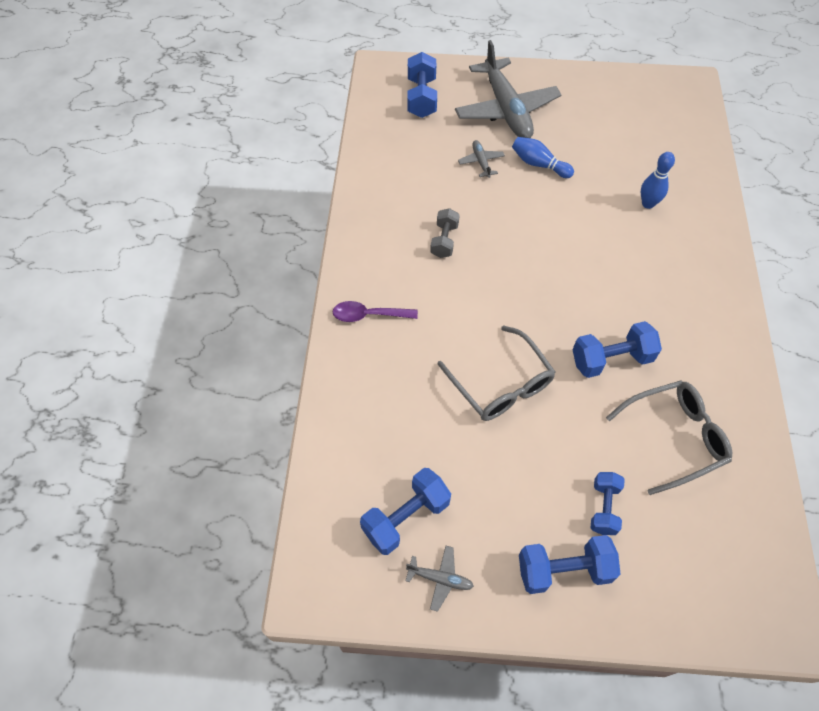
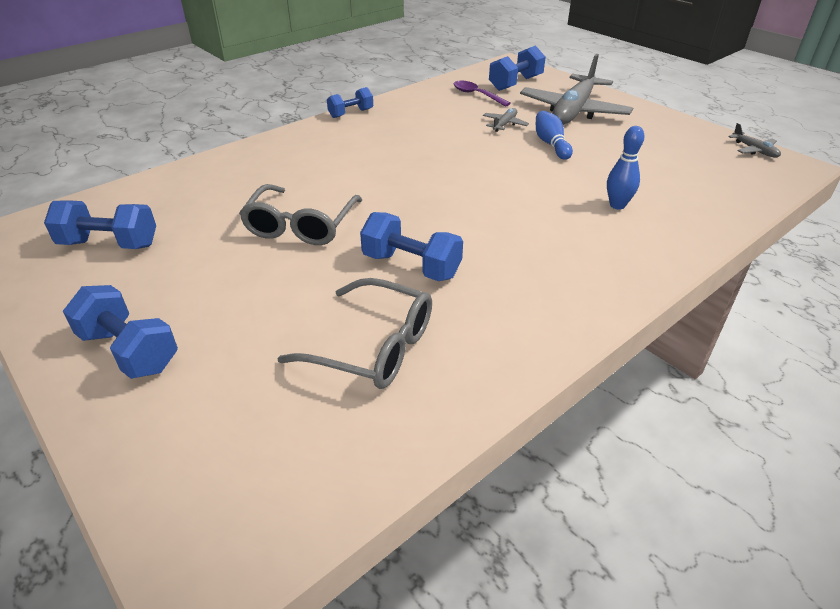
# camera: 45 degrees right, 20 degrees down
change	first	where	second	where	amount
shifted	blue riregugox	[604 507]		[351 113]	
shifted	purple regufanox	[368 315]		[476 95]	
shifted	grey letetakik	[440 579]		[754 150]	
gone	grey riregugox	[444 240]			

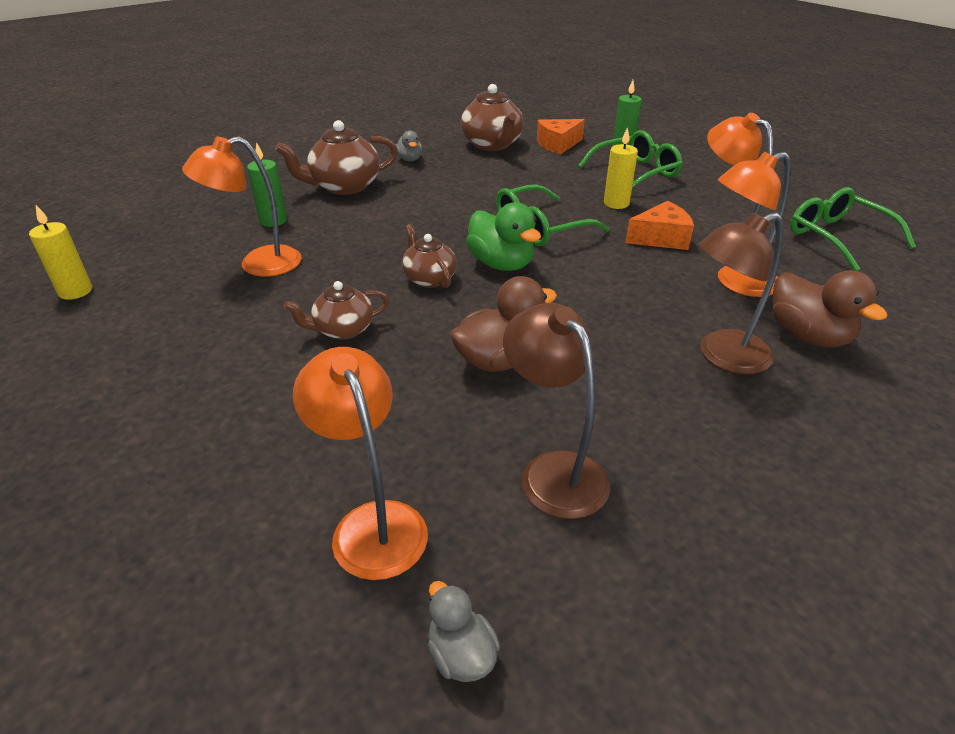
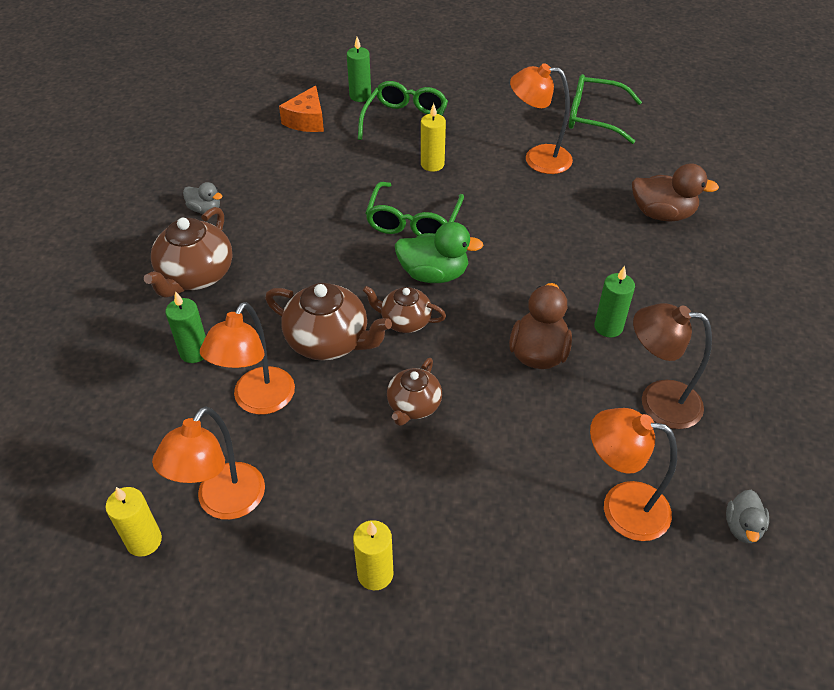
# camera: 45 degrees left, 10 degrees up
change	first	where	second	where	amount
shifted	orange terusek	[736 283]		[223 503]	
shifted	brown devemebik	[492 145]		[329 341]	
new			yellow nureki	[375 574]	
new			green nureki	[608 327]	
rotated	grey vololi	[461 654]		[742 527]	90 degrees counterclockwise
gone	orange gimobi	[661 238]			
gone	brown terusek	[722 356]			

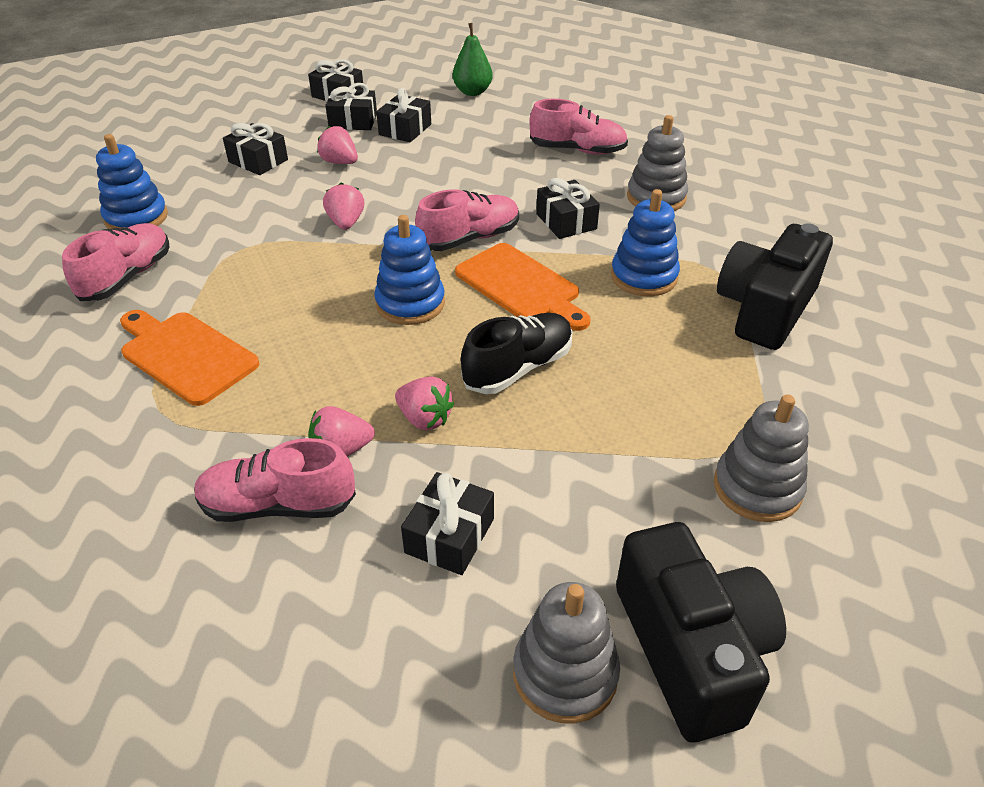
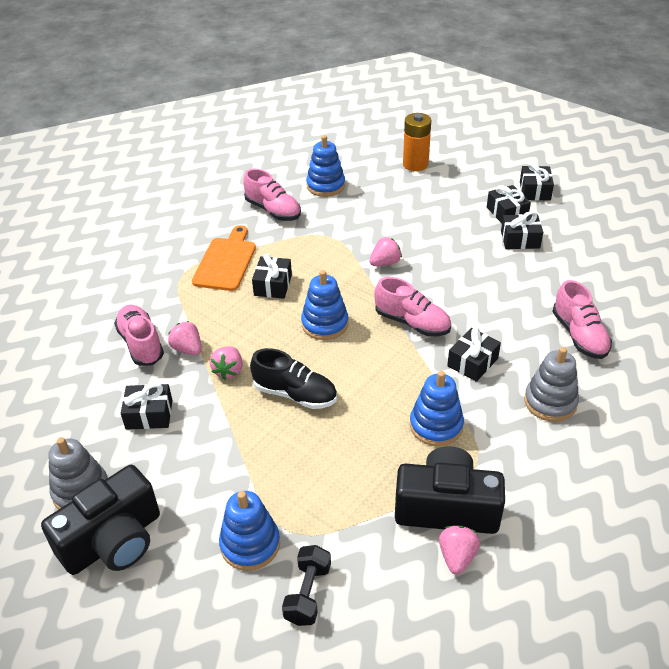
# camera: 65 degrees right, 0 degrees up
change	first	where	second	where	amount
repainted	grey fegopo	[757 488]	blue fegopo	[250 544]	
rotated	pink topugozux	[127 277]		[273 210]	45 degrees clockwise
shifted	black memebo	[258 161]		[273 285]	
new			black riregugox	[307 593]	
new			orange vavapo	[415 164]	
shifted	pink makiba	[340 162]		[457 557]	
gone	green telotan	[472 92]			
gone	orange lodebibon	[521 286]			

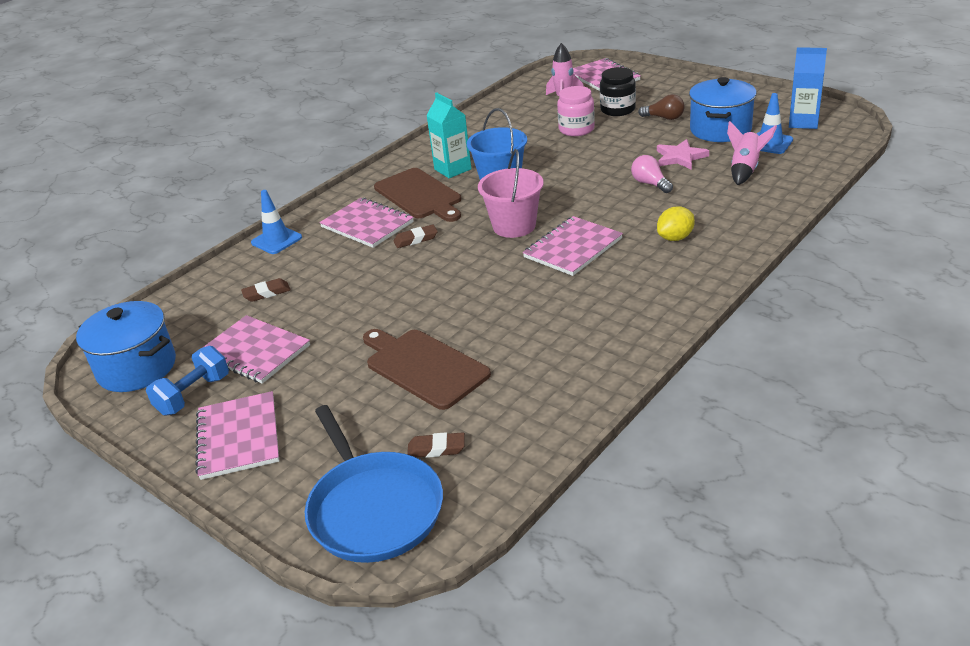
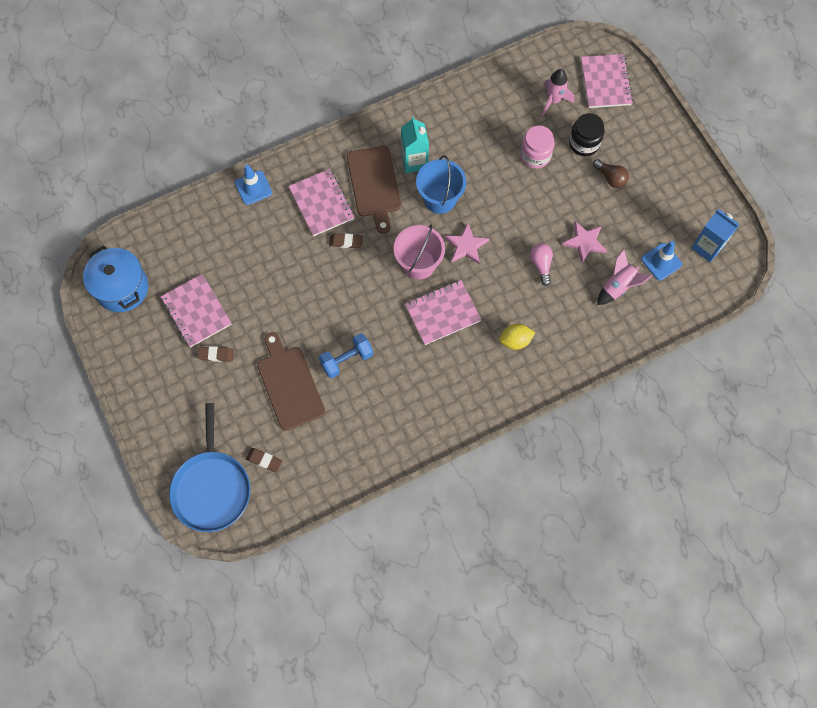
# camera: 20 degrees right, 35 degrees up
change	first	where	second	where	amount
shifted	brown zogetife	[266 293]		[216 355]	
shifted	blue riregugox	[193 395]		[347 359]	
new			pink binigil	[466 245]	
gone	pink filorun	[238 437]			
gone	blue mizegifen	[720 130]			

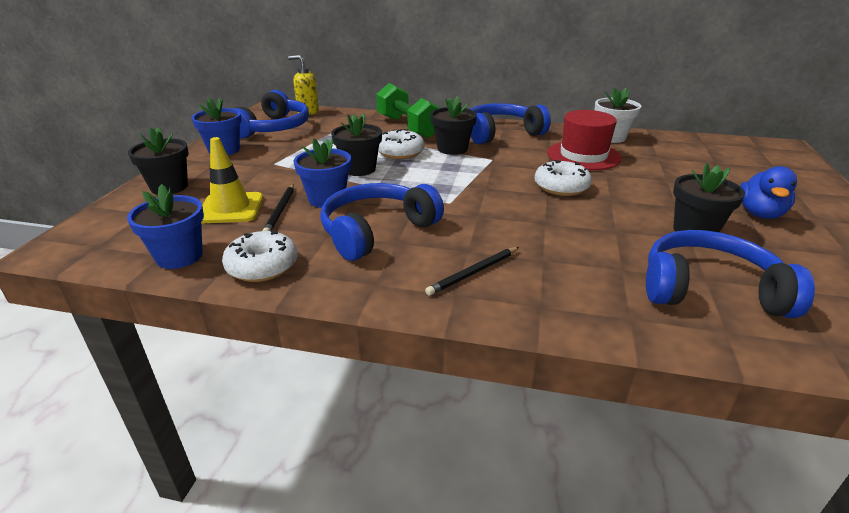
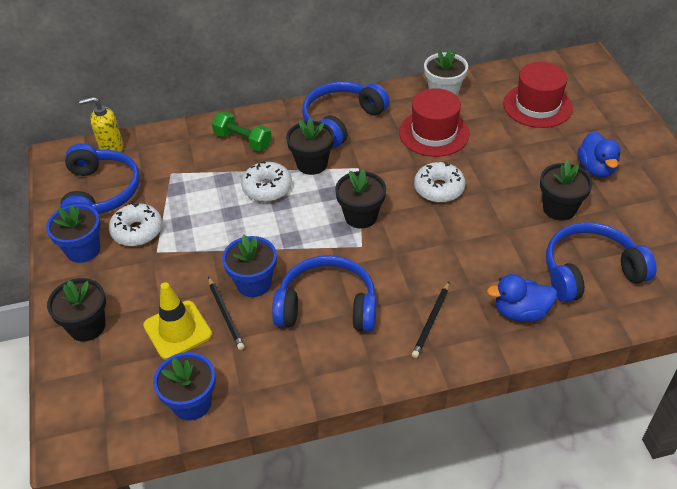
# camera: 25 degrees left, 15 degrees up
change	first	where	second	where	amount
shifted	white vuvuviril	[262 266]		[137 231]	
scaled	green riregugox	[408 127]		[243 141]	x0.65
rotated	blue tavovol	[376 231]		[327 306]	75 degrees clockwise
shifted	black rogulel	[359 169]		[361 216]	
new			blue vololi	[520 312]	
new			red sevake	[537 106]	

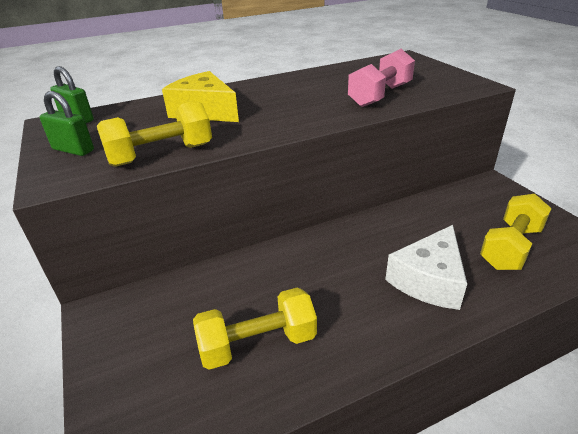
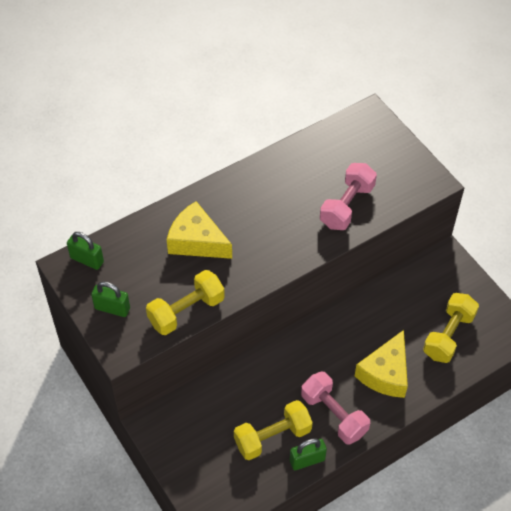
# camera: 10 degrees left, 20 degrees up
change	first	where	second	where	amount
new			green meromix	[307 460]	
new			pink riregugox	[334 415]	
repainted	white gimobi	[429 280]	yellow gimobi	[385 373]	

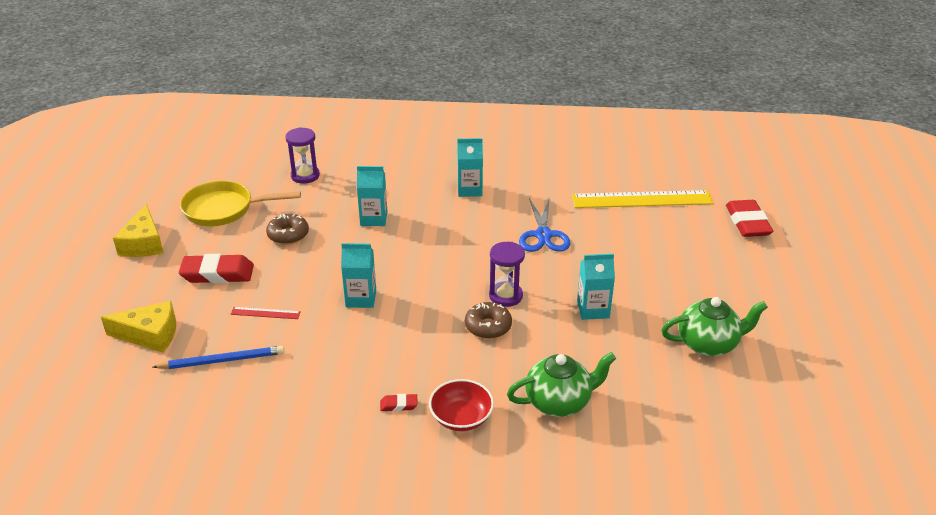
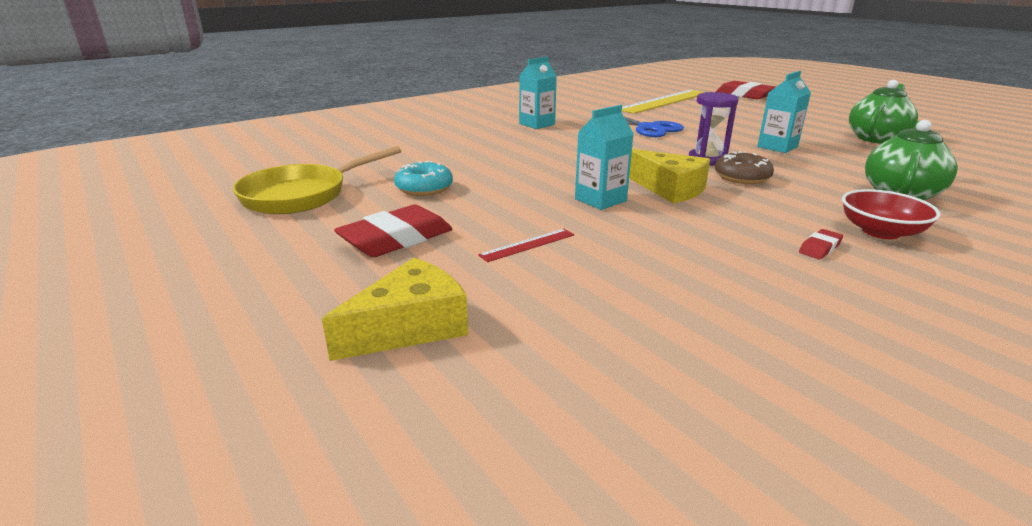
# camera: 40 degrees left, 10 degrees down
change	first	where	second	where	amount
repainted	brown vuvuviril	[288 235]	turquoise vuvuviril	[424 188]	
shifted	yellow gimobi	[143 243]		[669 189]	
gone	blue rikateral	[222 360]			
gone	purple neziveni	[305 176]			
gone	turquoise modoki	[373 218]			

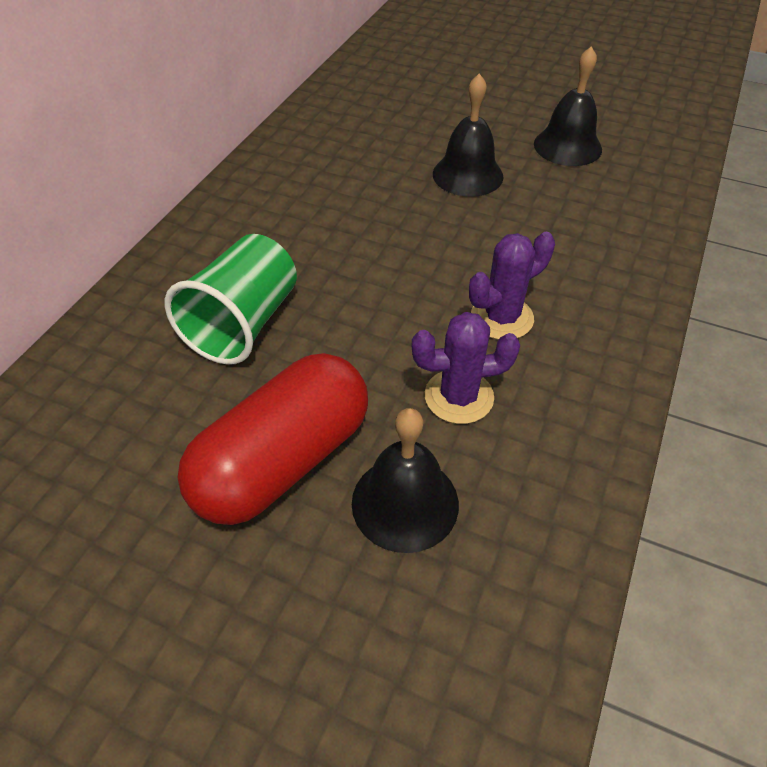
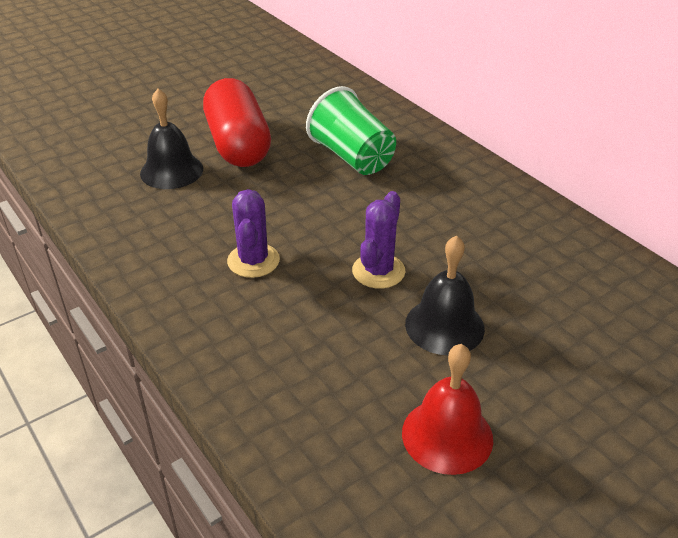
# camera: 120 degrees right, 10 degrees down
change	first	where	second	where	amount
shifted	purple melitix	[459 396]		[378 271]	
repainted	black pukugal	[567 146]	red pukugal	[447 435]	

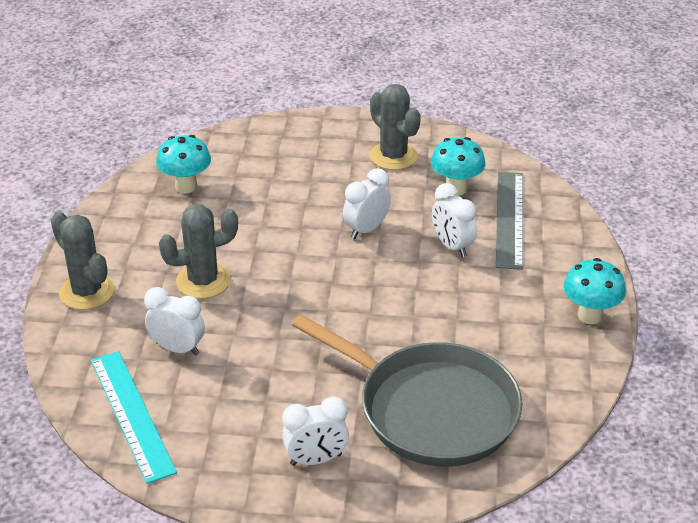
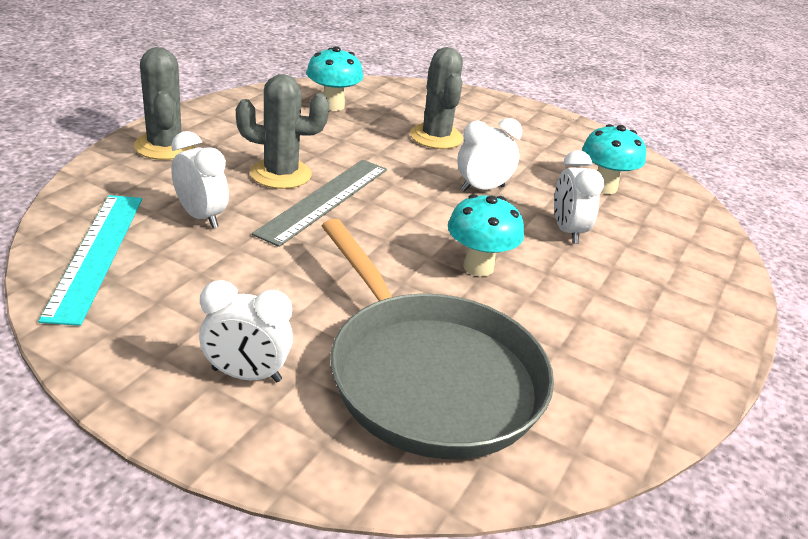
# camera: 20 degrees right, 5 degrees down
change	first	where	second	where	amount
shifted	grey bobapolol	[509 219]		[324 200]	
shifted	grey melitix	[393 156]		[436 137]	
shifted	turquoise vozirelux	[590 315]		[478 267]	

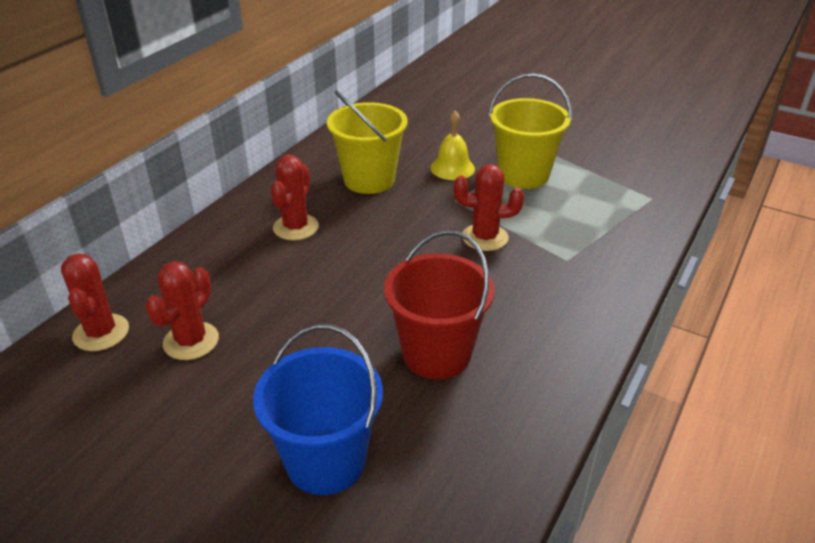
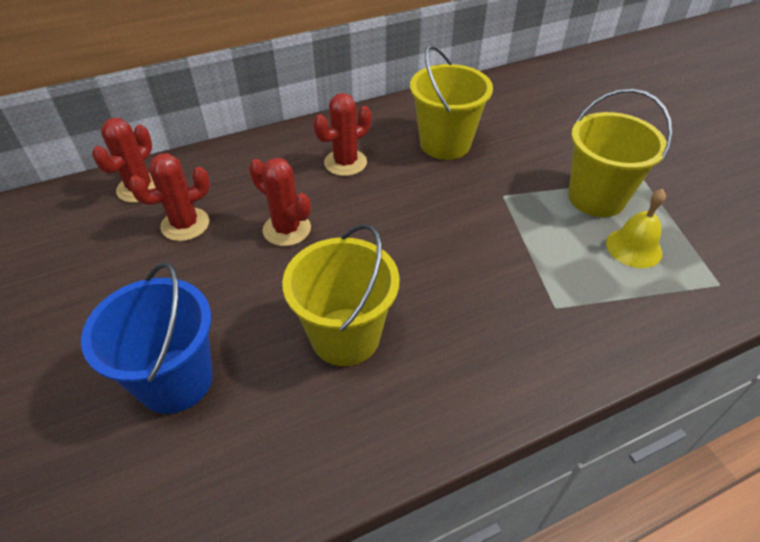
# camera: 35 degrees right, 10 degrees up
change	first	where	second	where	amount
shifted	red melitix	[485 237]		[287 229]	
repainted	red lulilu	[436 354]	yellow lulilu	[345 336]	
shifted	yellow pukugal	[452 168]		[634 248]	

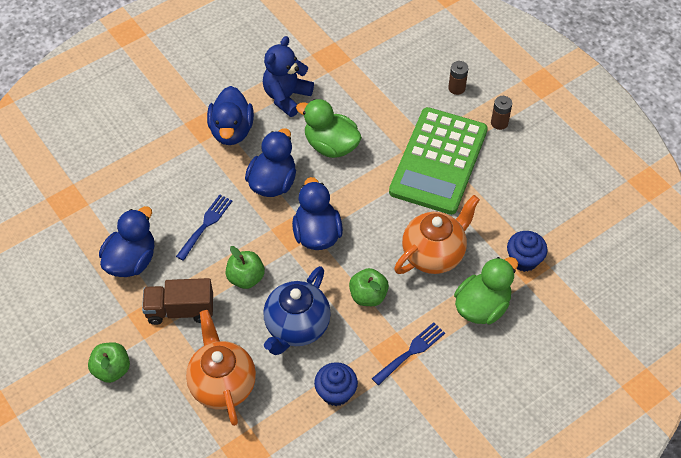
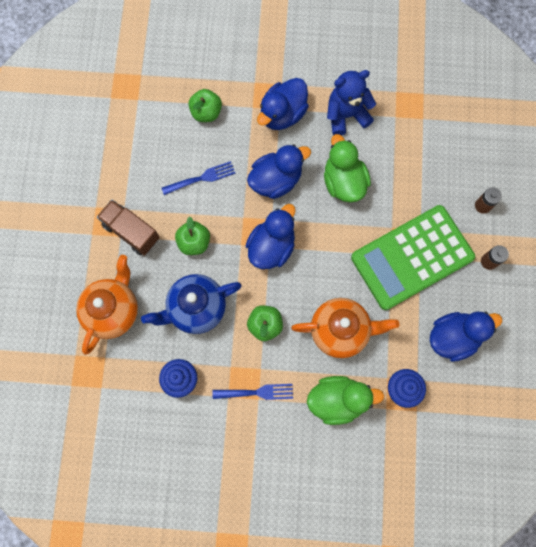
# camera: 40 degrees right, 20 degrees up
change	first	where	second	where	amount
shifted	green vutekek	[112 369]		[206 112]	
shifted	blue vololi	[131 260]		[453 337]	

